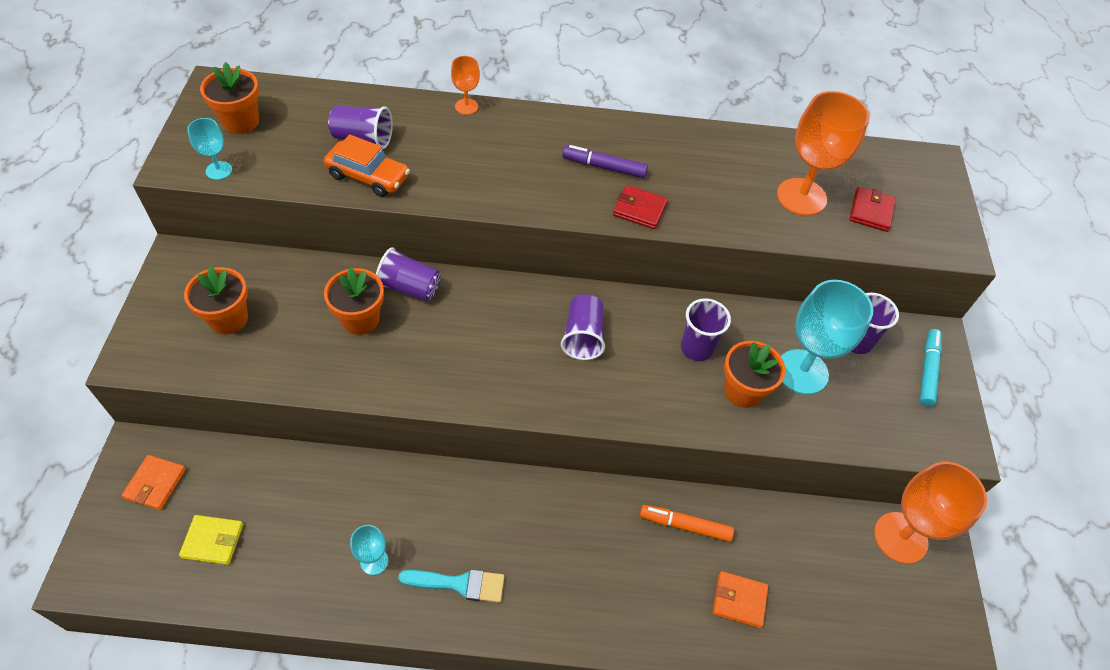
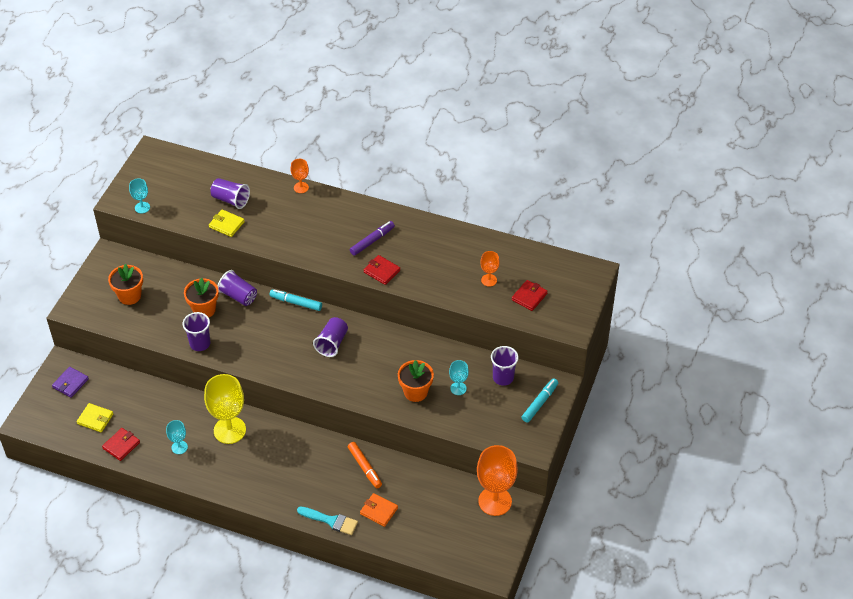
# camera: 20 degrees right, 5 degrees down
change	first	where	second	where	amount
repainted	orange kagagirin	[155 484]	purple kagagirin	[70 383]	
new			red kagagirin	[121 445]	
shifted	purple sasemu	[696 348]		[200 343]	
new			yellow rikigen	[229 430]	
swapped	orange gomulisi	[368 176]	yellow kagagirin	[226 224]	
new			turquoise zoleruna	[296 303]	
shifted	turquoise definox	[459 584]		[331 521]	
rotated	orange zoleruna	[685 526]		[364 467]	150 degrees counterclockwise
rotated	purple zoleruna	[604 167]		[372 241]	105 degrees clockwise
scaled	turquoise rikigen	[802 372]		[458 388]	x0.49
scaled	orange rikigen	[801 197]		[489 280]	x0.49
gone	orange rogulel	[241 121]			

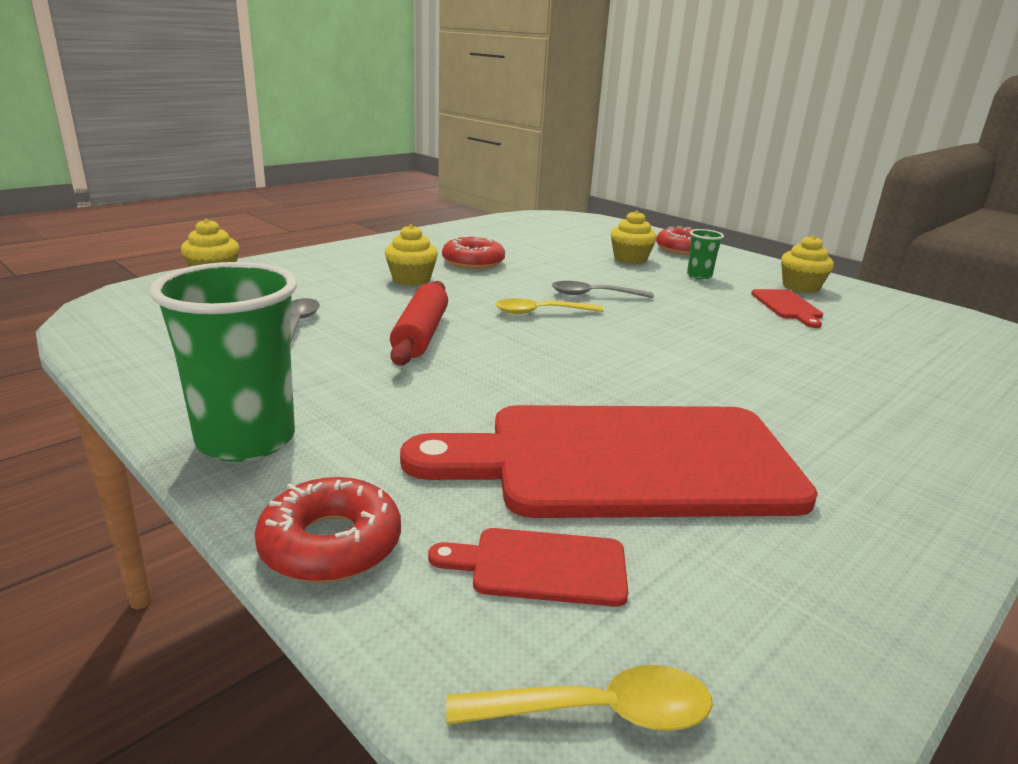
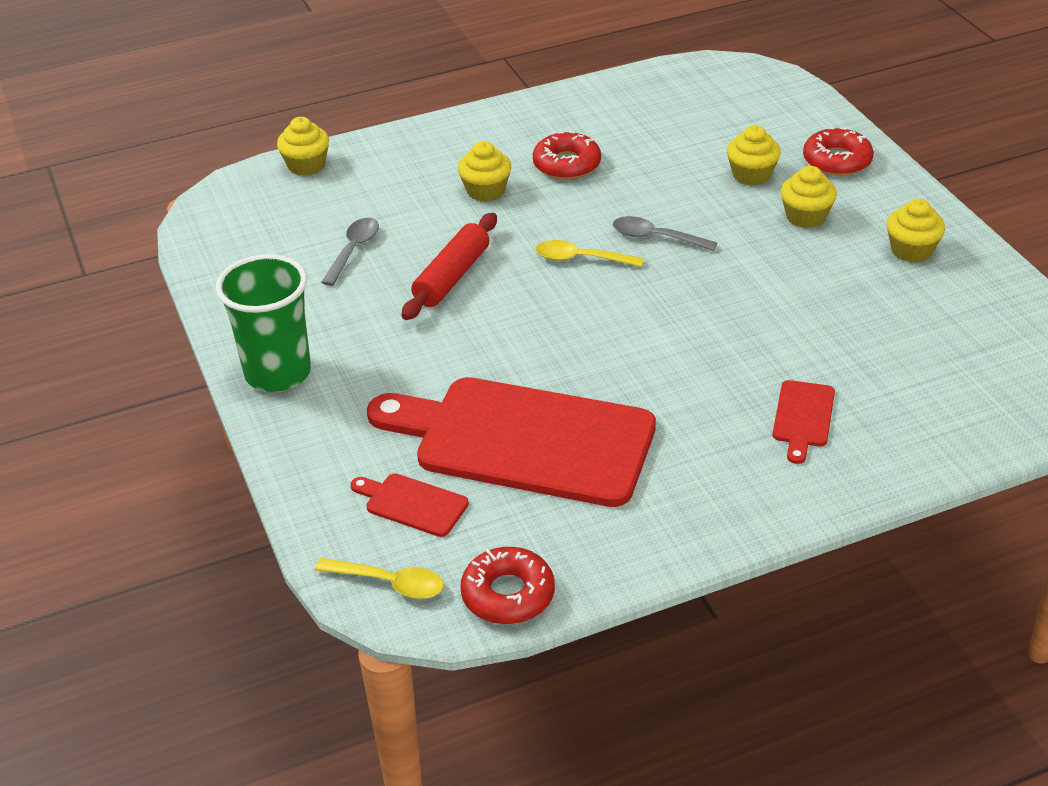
# camera: 25 degrees right, 15 degrees up
change	first	where	second	where	amount
shifted	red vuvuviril	[331 544]		[508 594]	
shifted	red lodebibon	[787 306]		[803 417]	
swapped	green sasemu	[699 276]	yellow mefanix	[806 216]	

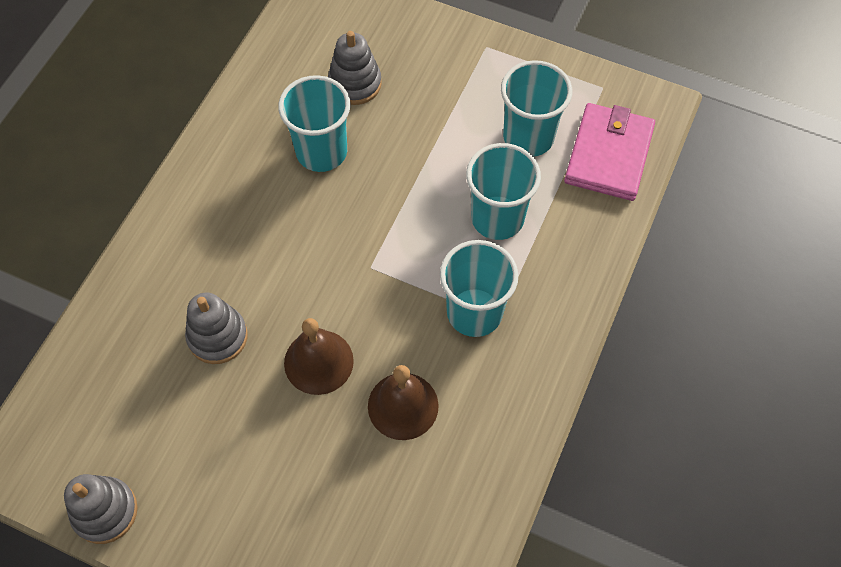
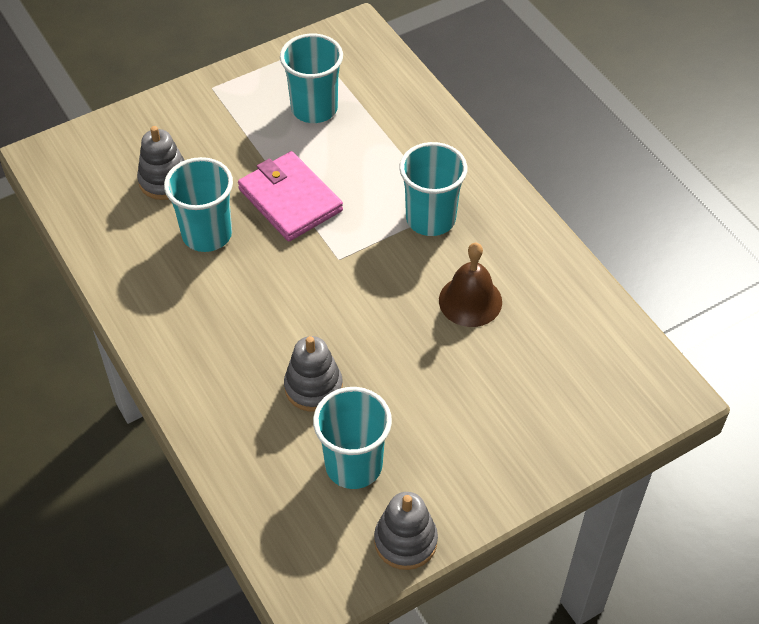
# camera: 55 degrees left, 10 degrees down
change	first	where	second	where	amount
shifted	pink kagagirin	[609 155]		[290 200]	
shifted	turquoise sasemu	[497 218]		[353 465]	
gone	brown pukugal	[318 362]			

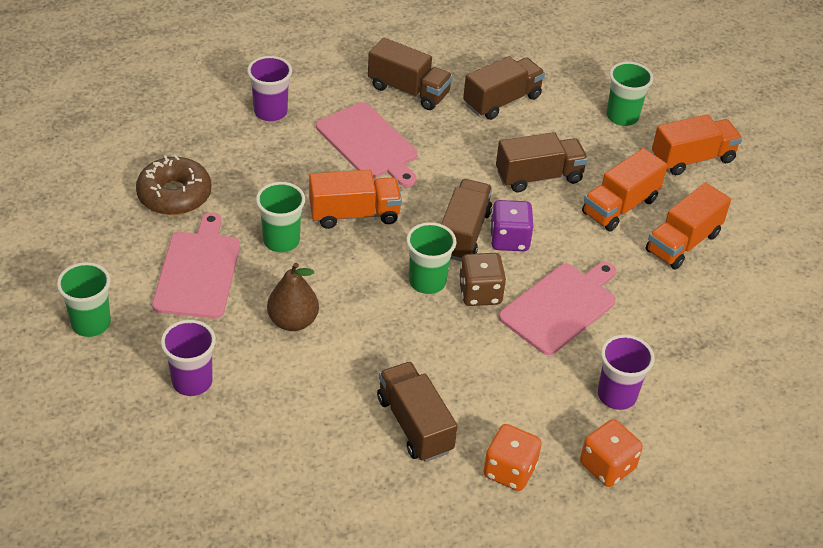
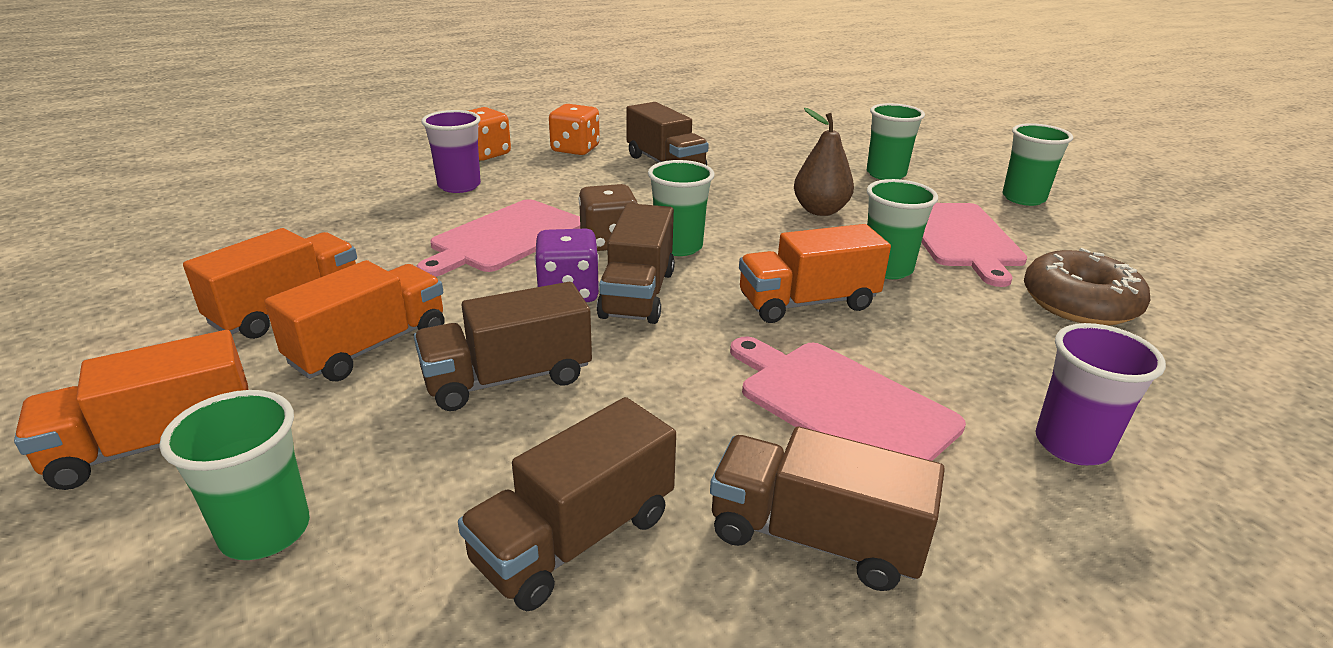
# camera: 175 degrees right, 15 degrees down
change	first	where	second	where	amount
repainted	purple sasemu	[192 382]	green sasemu	[886 174]	

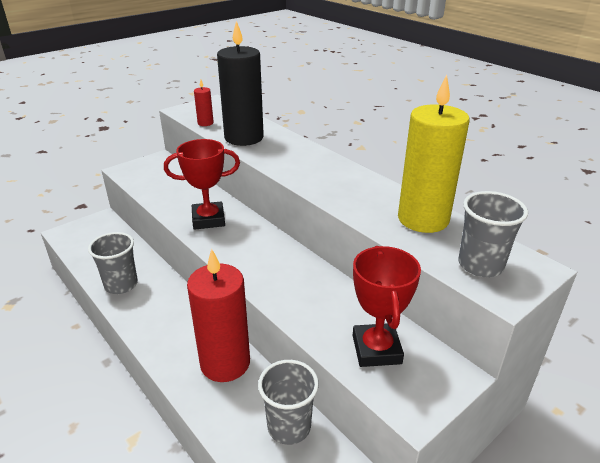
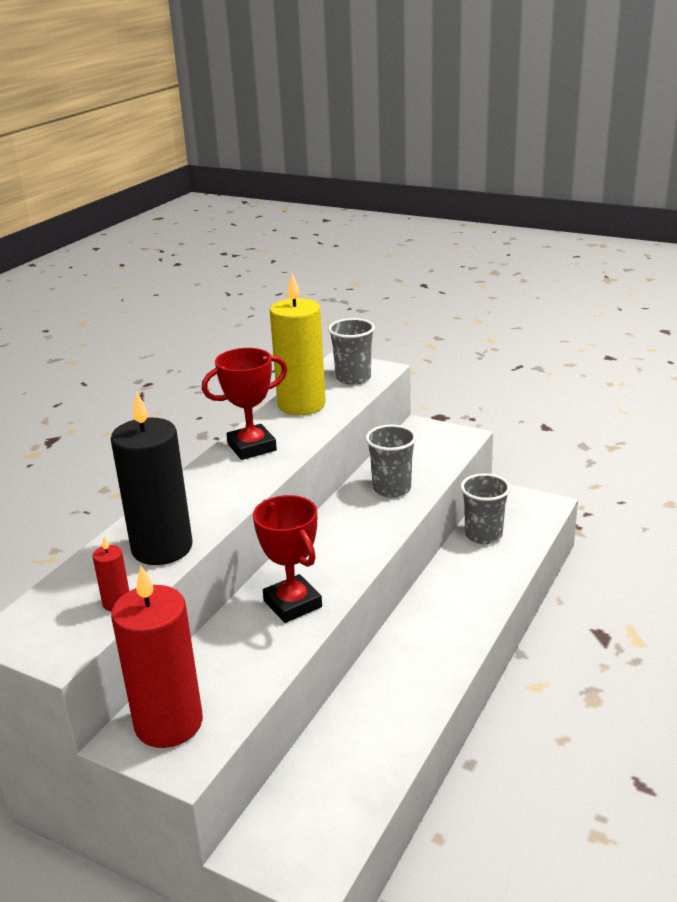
# camera: 110 degrees left, 5 degrees down
change	first	where	second	where	amount
shifted	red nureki	[225 363]		[169 723]	
shifted	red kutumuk	[376 349]		[252 447]	
shifted	grey sasemu	[121 285]		[391 488]	

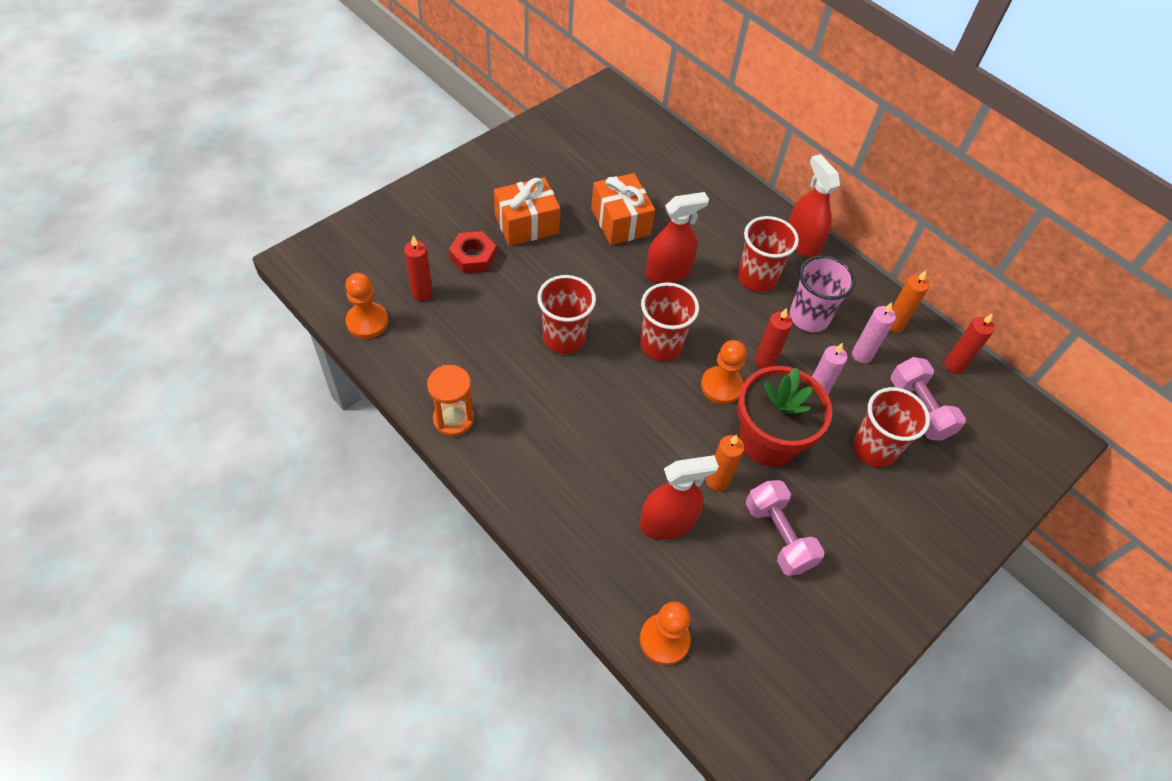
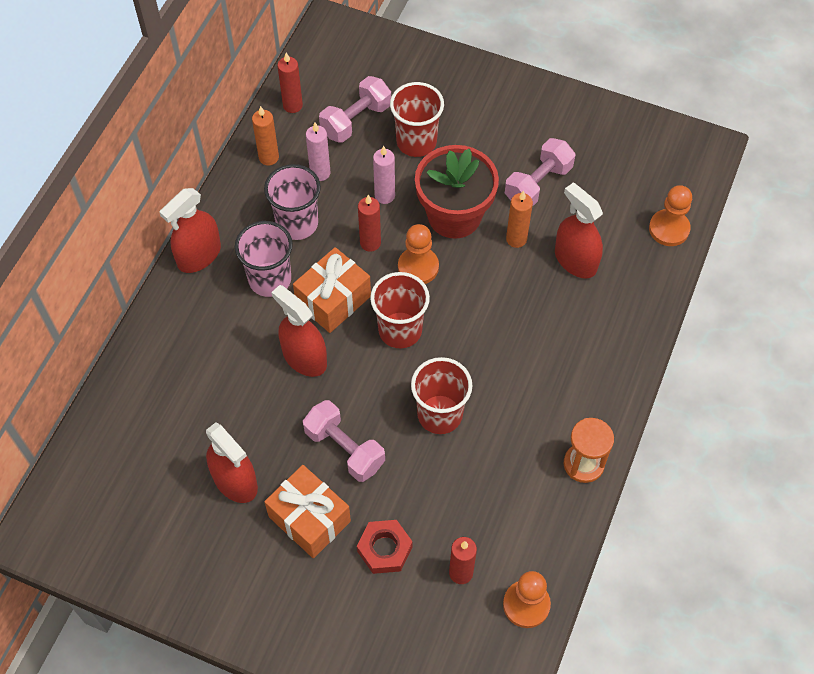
# camera: 110 degrees left, 5 degrees up
change	first	where	second	where	amount
new			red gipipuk	[235 481]	
repainted	red sasemu	[757 278]	pink sasemu	[270 279]	
shifted	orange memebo	[620 221]		[333 300]	
new			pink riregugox	[344 449]	

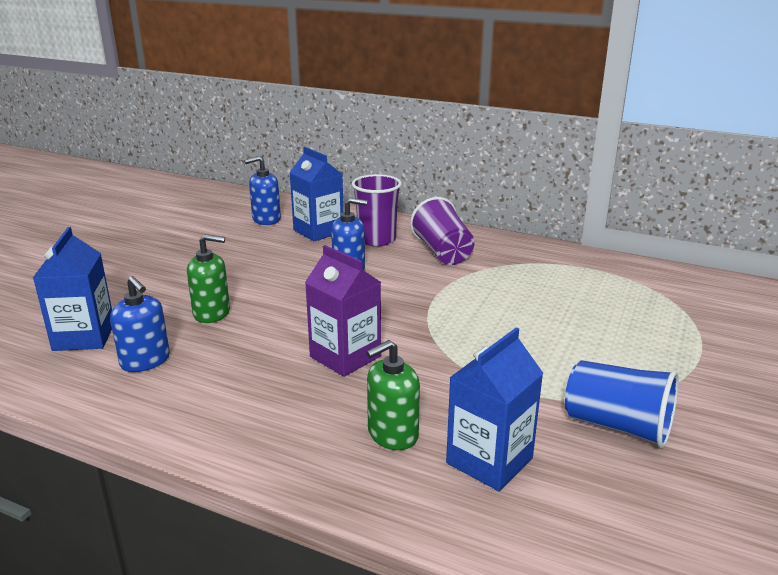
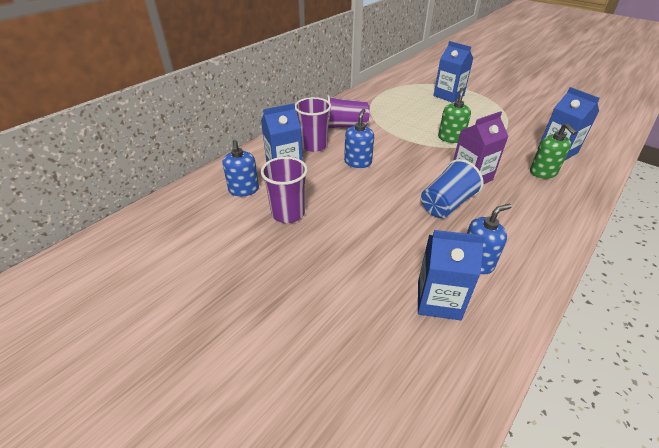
# camera: 75 degrees left, 15 degrees up
change	first	where	second	where	amount
new			purple sasemu	[288 213]	
shifted	blue sasemu	[617 426]		[446 204]	
new			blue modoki	[448 95]	
shifted	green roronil	[212 313]		[450 138]	

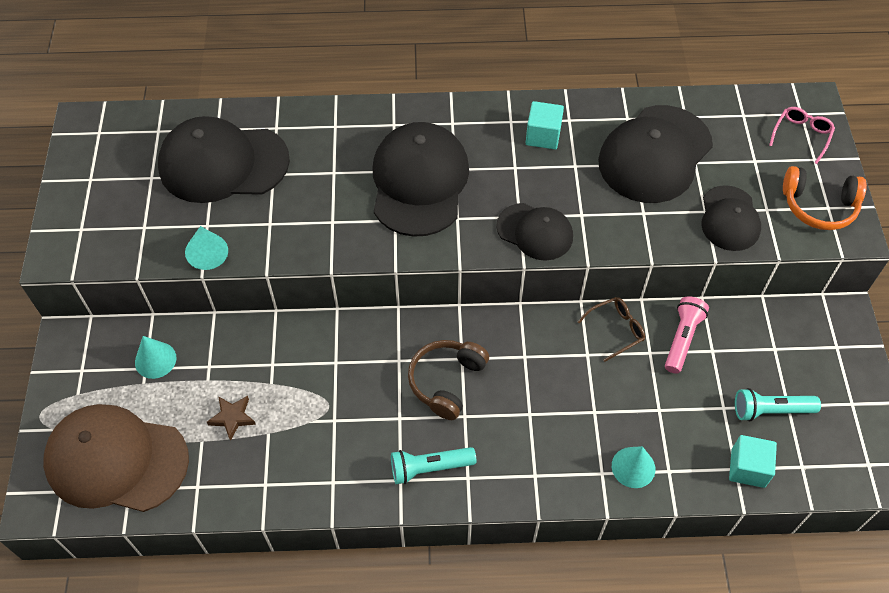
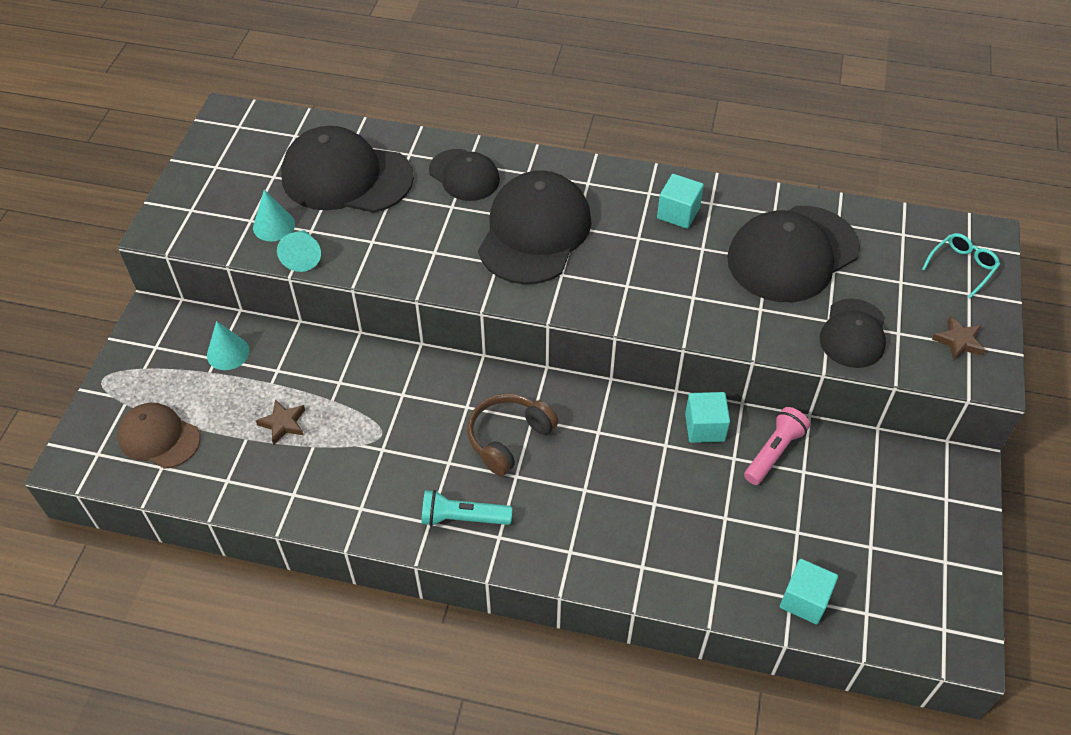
# camera: 15 degrees right, 5 degrees down
change	first	where	second	where	amount
scaled	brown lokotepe	[116 460]		[159 437]	x0.58
shifted	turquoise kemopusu	[633 467]		[274 226]	
shifted	black lokotepe	[535 232]		[464 175]	
swapped	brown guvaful	[616 330]	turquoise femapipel	[705 427]	
repainted	pink guvaful	[801 135]	turquoise guvaful	[962 267]	
swapped	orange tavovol	[819 206]	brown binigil	[958 341]	
gone	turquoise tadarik	[770 410]			

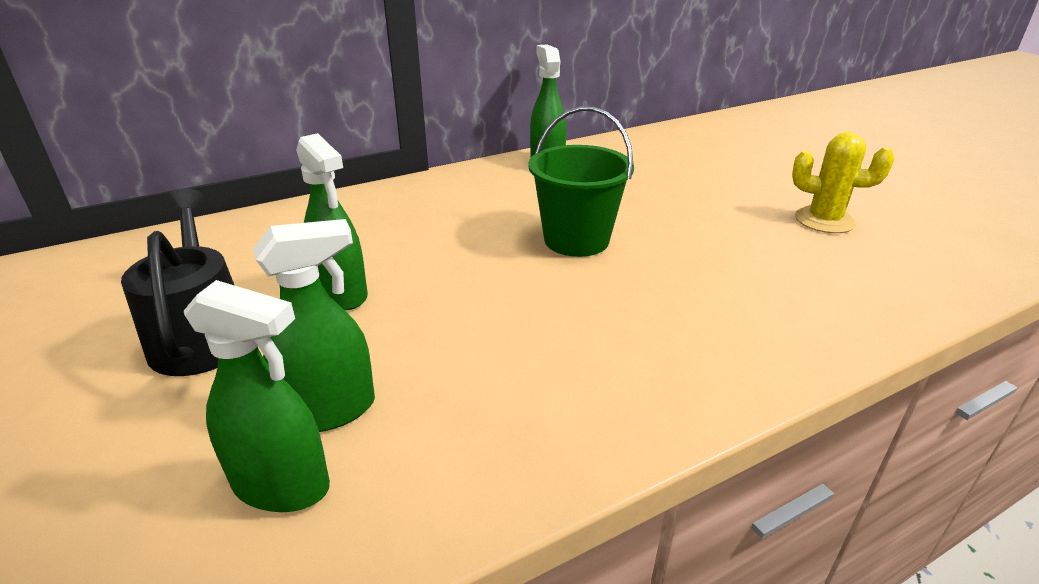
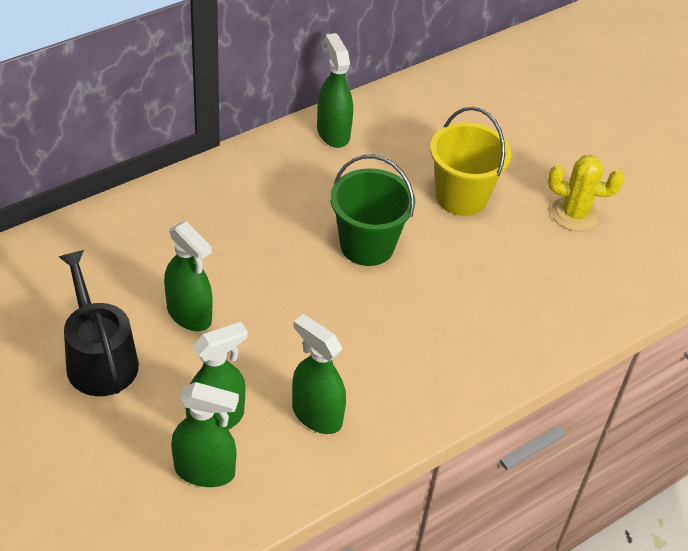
# camera: 10 degrees left, 15 degrees up
change	first	where	second	where	amount
new			green gipipuk	[316 414]	
new			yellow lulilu	[461 197]	

